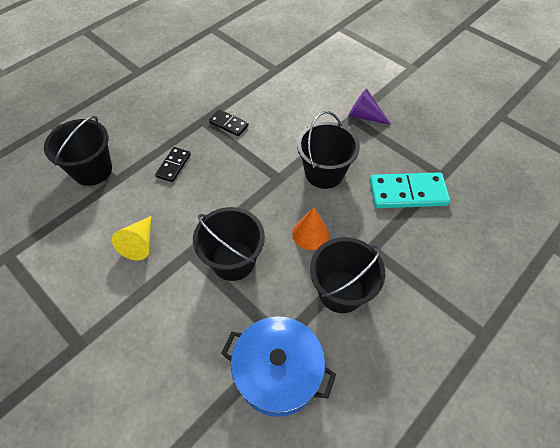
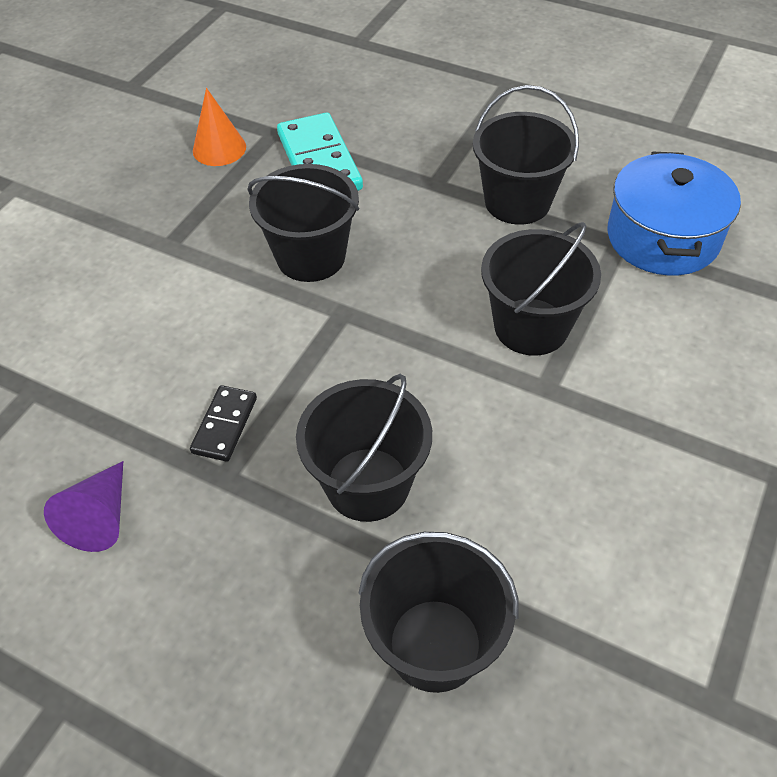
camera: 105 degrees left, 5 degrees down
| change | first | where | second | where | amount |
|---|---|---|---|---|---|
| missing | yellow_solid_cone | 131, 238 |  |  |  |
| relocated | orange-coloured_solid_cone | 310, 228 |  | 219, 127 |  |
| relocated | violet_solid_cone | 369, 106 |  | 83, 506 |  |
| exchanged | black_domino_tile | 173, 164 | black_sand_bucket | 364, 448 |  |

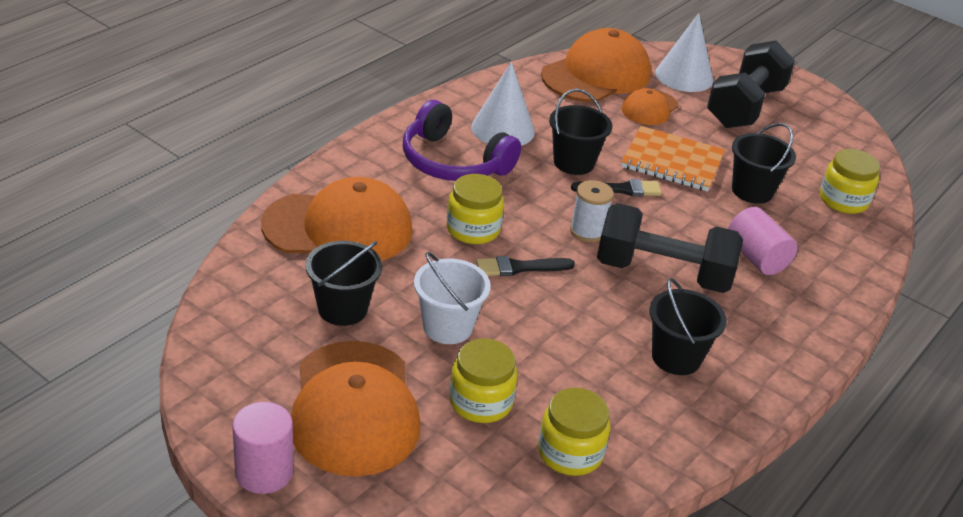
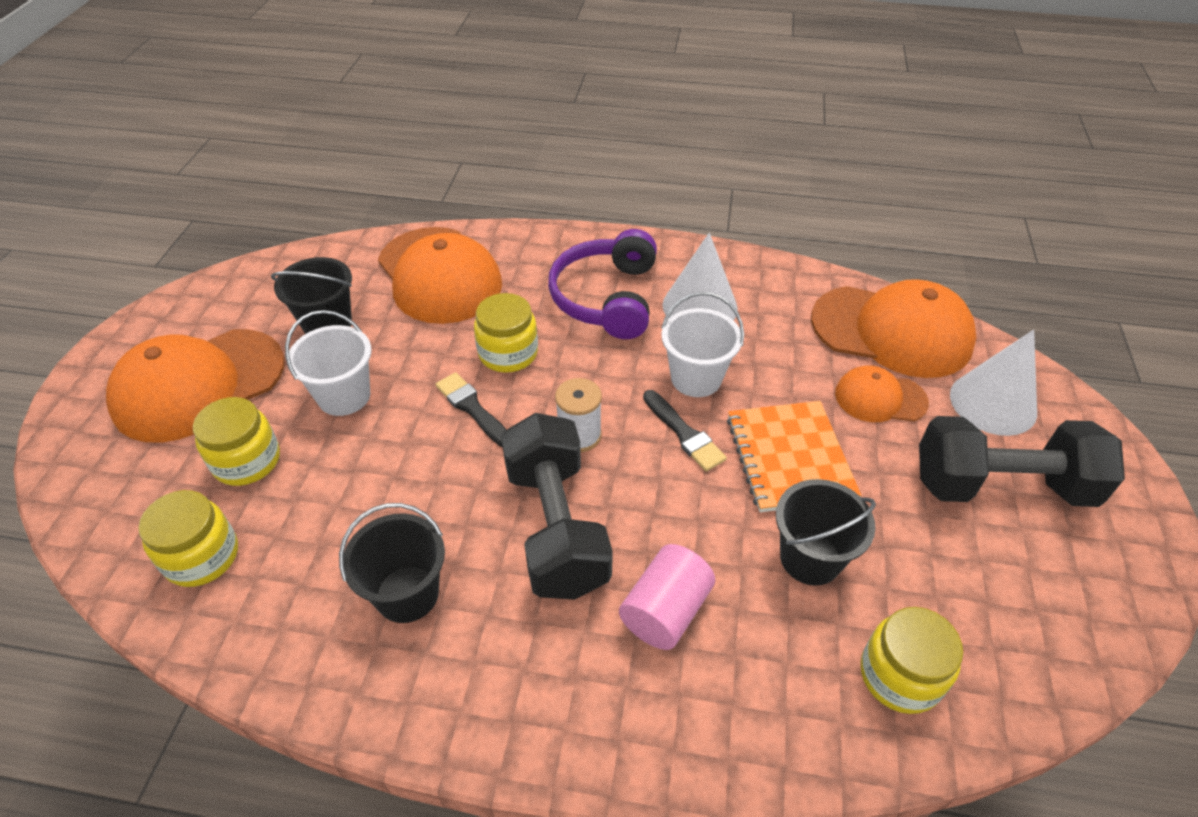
camera: 65 degrees right, 10 degrees up
| change | first | where | second | where | amount |
|---|---|---|---|---|---|
| missing | pink_cylinder_shape | 262, 448 |  |  |  |
| colour | black_sand_bucket | 580, 132 | white_sand_bucket | 702, 344 |  |

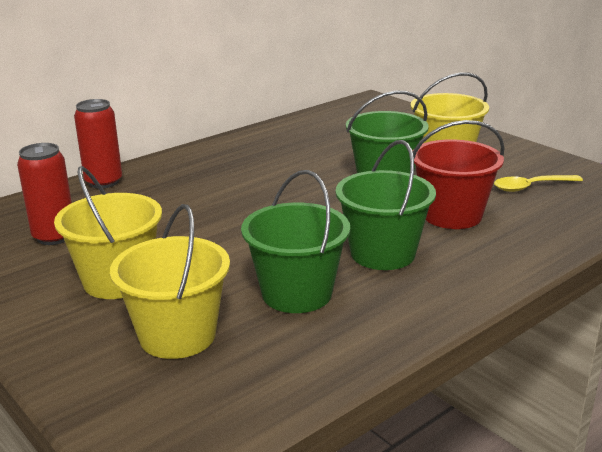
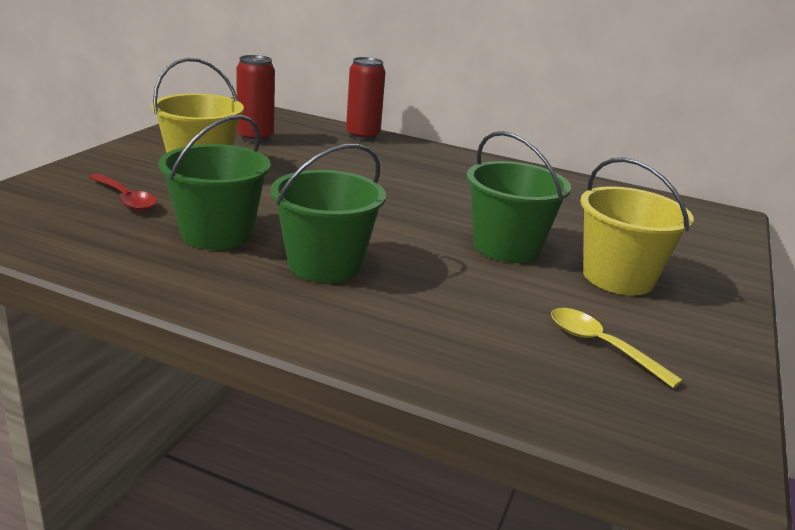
camera: 60 degrees right, 0 degrees up
| change | first | where | second | where | amount |
|---|---|---|---|---|---|
| missing | crimson_sand_bucket | 459, 174 |  |  |  |
| exchanged | yellow_sand_bucket | 170, 281 | crimson_teaspoon | 123, 192 |  |

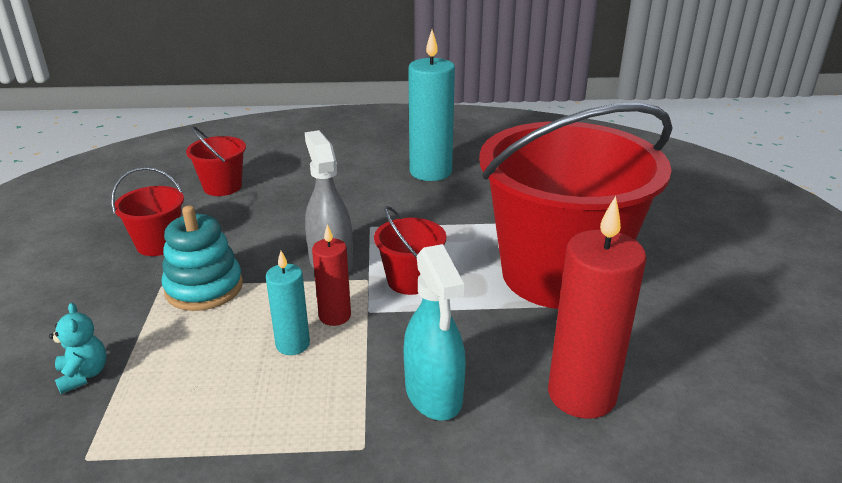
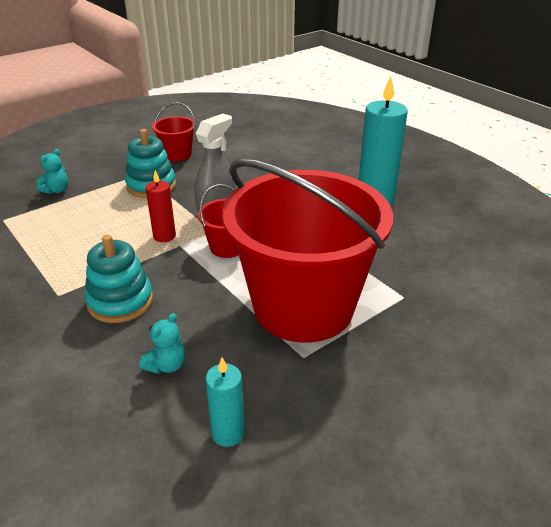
camera: 55 degrees right, 5 degrees up
| change | first | where | second | where | amount |
|---|---|---|---|---|---|
| missing | crimson_sand_bucket | 216, 161 |  |  |  |
| relocated | turquoise_candle | 288, 303 |  | 225, 402 |  |
| exchanged | turquoise_sprayer | 435, 332 | turquoise_ring_stacker | 119, 279 |  |
| exchanged | crimson_candle | 597, 307 | turquoise_teddy | 162, 343 |  |

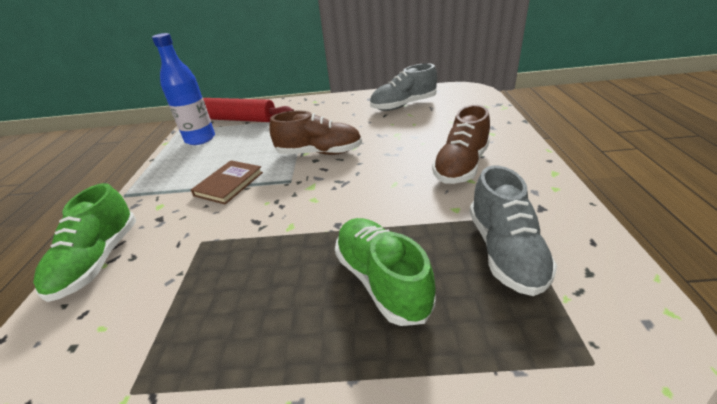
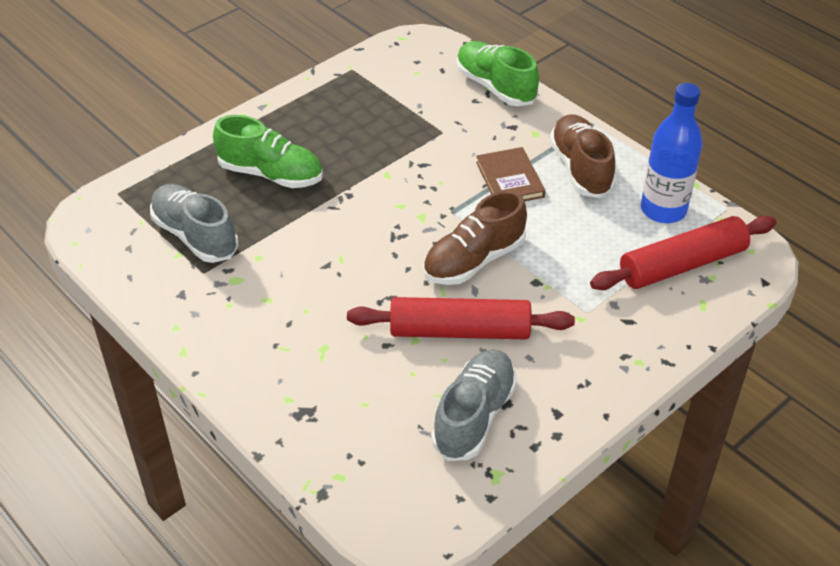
camera: 135 degrees right, 10 degrees up
| change | first | where | second | where | amount |
|---|---|---|---|---|---|
| appeared |  |  | crimson_dough_roller | 461, 318 |  |
| relocated | dark_brown_sneaker | 461, 144 |  | 583, 156 |  |

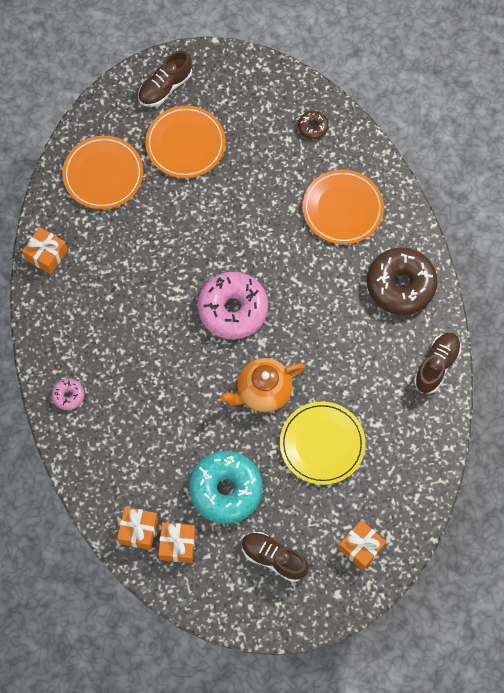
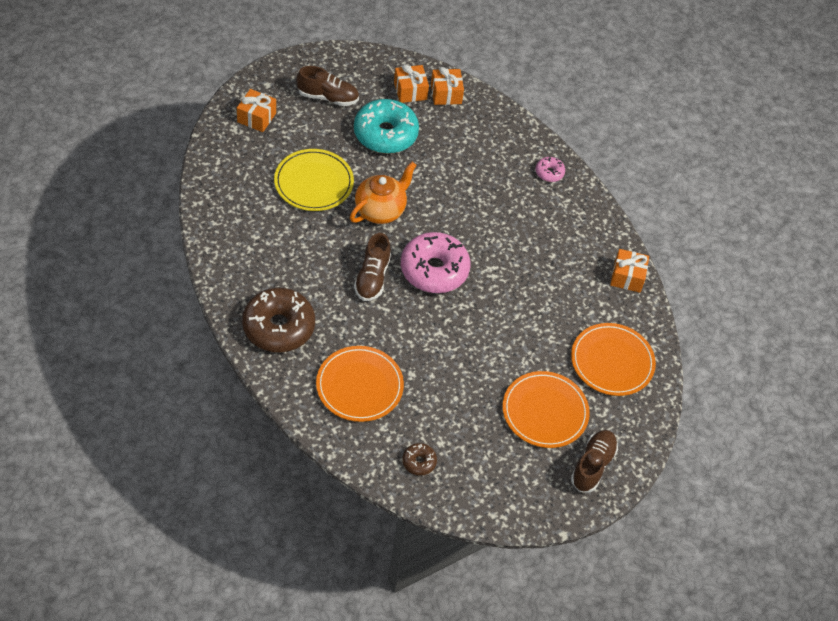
camera: 155 degrees right, 15 degrees down
| change | first | where | second | where | amount |
|---|---|---|---|---|---|
| relocated | dark_brown_sneaker | 437, 363 |  | 372, 267 |  |

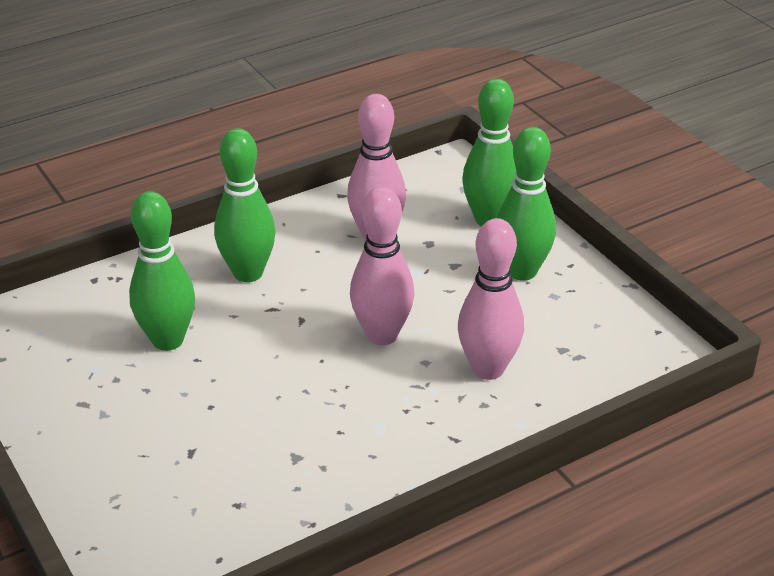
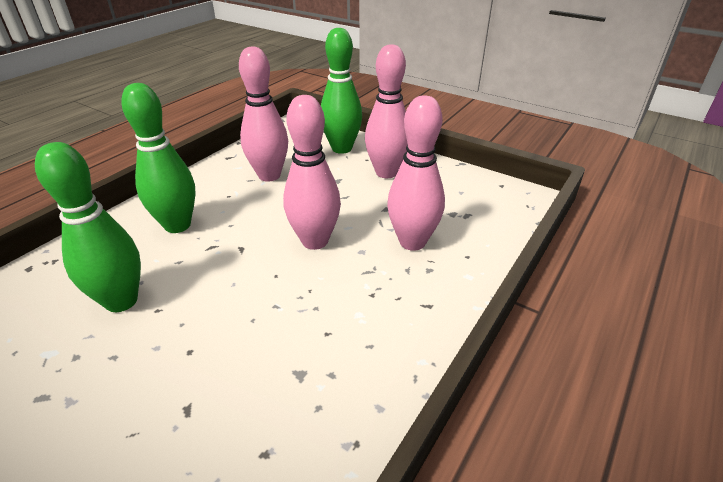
camera: 25 degrees left, 0 degrees up
| change | first | where | second | where | amount |
|---|---|---|---|---|---|
| colour | green_tenpin | 526, 204 | pink_tenpin | 386, 111 |  |

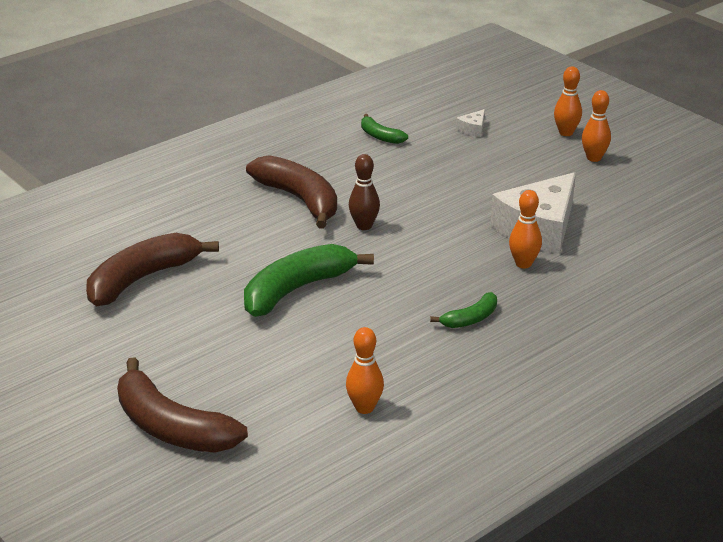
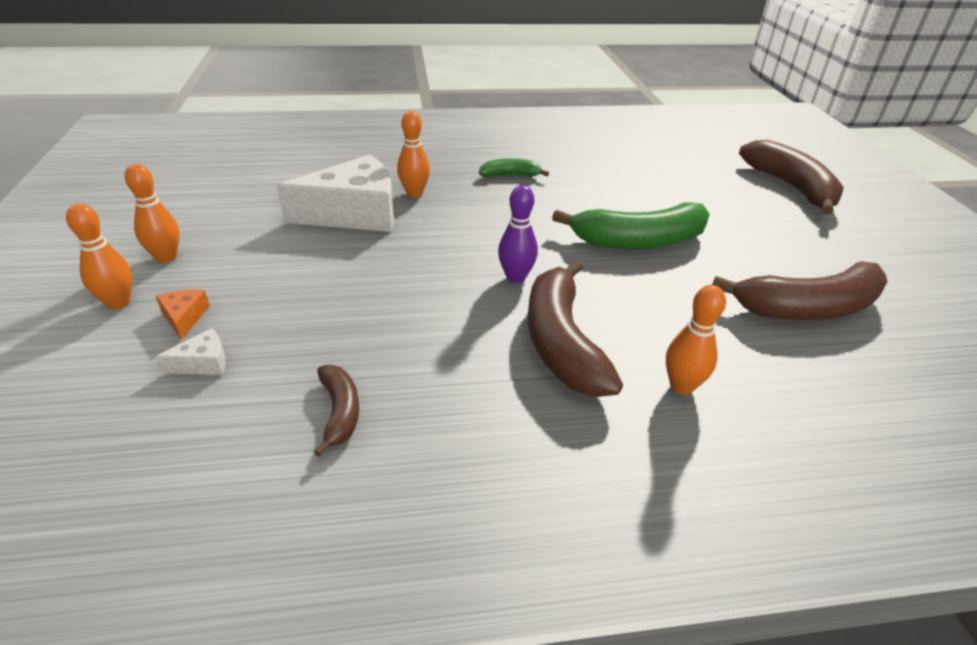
camera: 150 degrees left, 5 degrees up
| change | first | where | second | where | amount |
|---|---|---|---|---|---|
| appeared |  |  | orange-coloured_cheese_wedge | 183, 314 |  |
| relocated | orange-coloured_tenpin | 365, 370 |  | 696, 340 |  |
| colour | dark_brown_tenpin | 364, 192 | violet_tenpin | 518, 234 |  |
| colour | green_banana_fruit | 384, 129 | dark_brown_banana_fruit | 336, 411 |  |

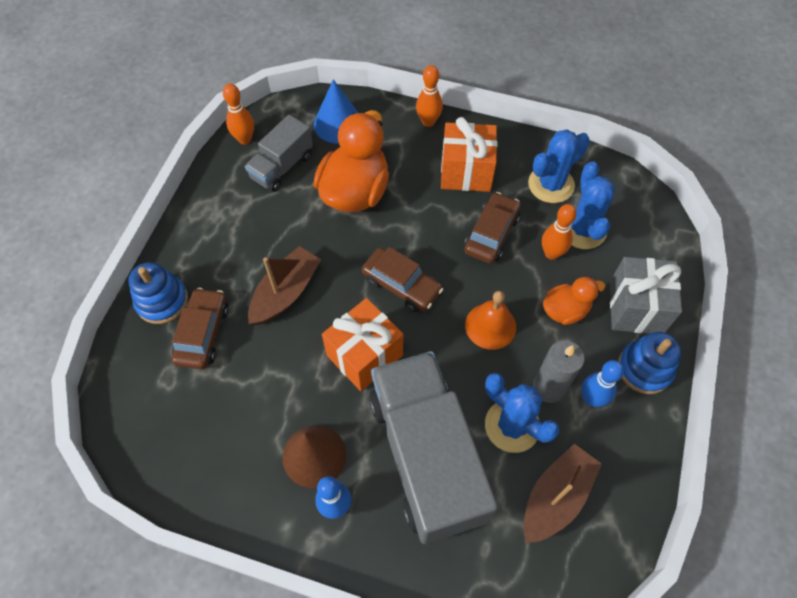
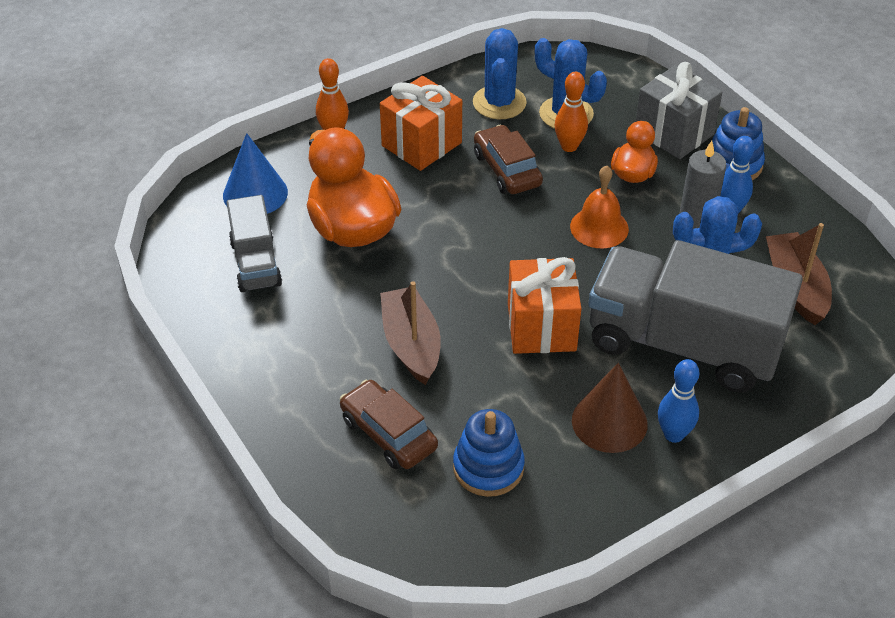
camera: 50 degrees left, 15 degrees down
| change | first | where | second | where | amount |
|---|---|---|---|---|---|
| missing | orange-coloured_tenpin | 238, 114 |  |  |  |
| missing | dark_brown_toy_car | 403, 279 |  |  |  |
| relocated | royal_blue_ring_stacker | 158, 293 |  | 489, 453 |  |

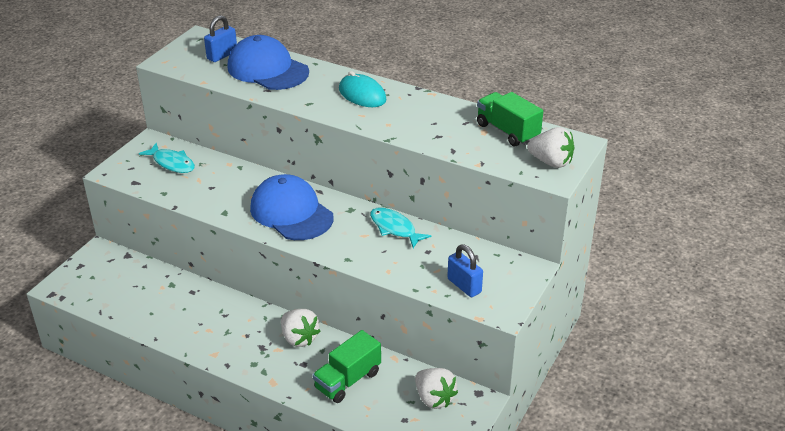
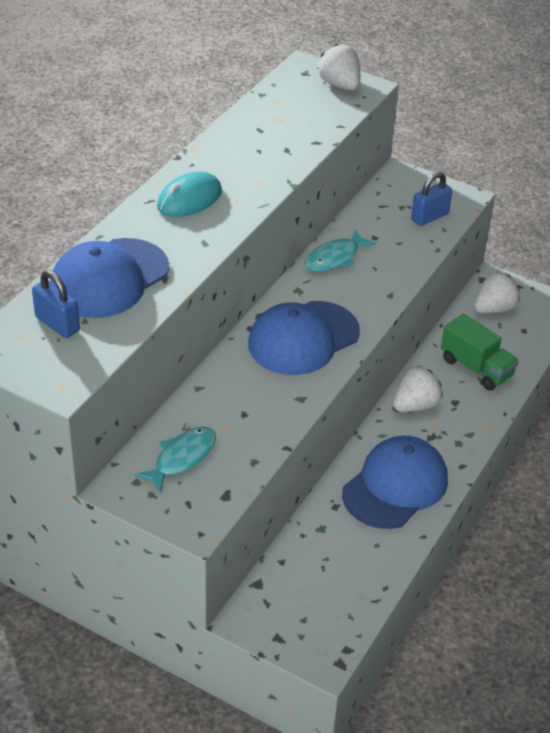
camera: 90 degrees left, 5 degrees up
| change | first | where | second | where | amount |
|---|---|---|---|---|---|
| missing | green_lorry | 510, 119 |  |  |  |
| appeared |  |  | royal_blue_peaked_cap | 395, 482 |  |
| spun | white_toy_strawberry | 551, 147 |  | 338, 66 | 60 degrees counterclockwise |

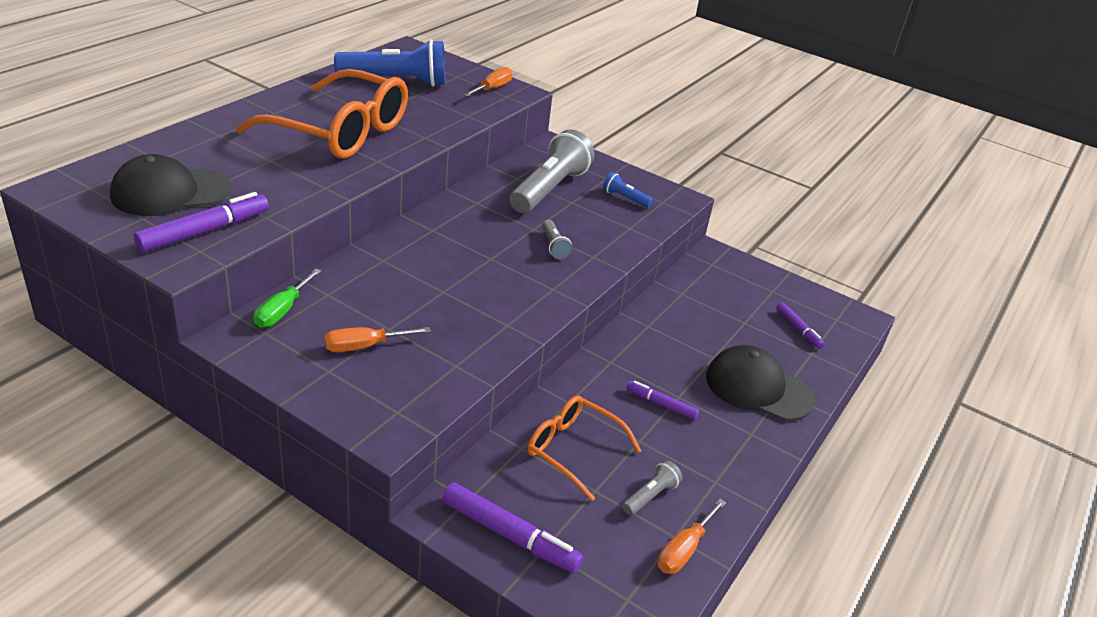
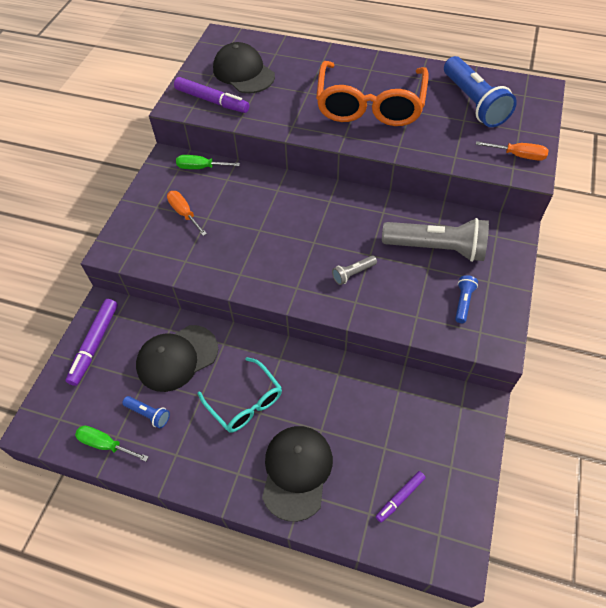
camera: 80 degrees right, 20 degrees up
| change | first | where | second | where | amount |
|---|---|---|---|---|---|
| exchanged | orange-coloured_eyeglasses | 584, 448 | black_peaked_cap | 177, 358 |  |
| exchanged | violet_marker | 663, 400 | turquoise_eyeglasses | 240, 394 |  |
| colour | ash-grey_pocket_torch | 652, 488 | royal_blue_pocket_torch | 146, 412 |  |
| colour | orange-coloured_screwdriver | 692, 536 | green_screwdriver | 112, 444 |  |

